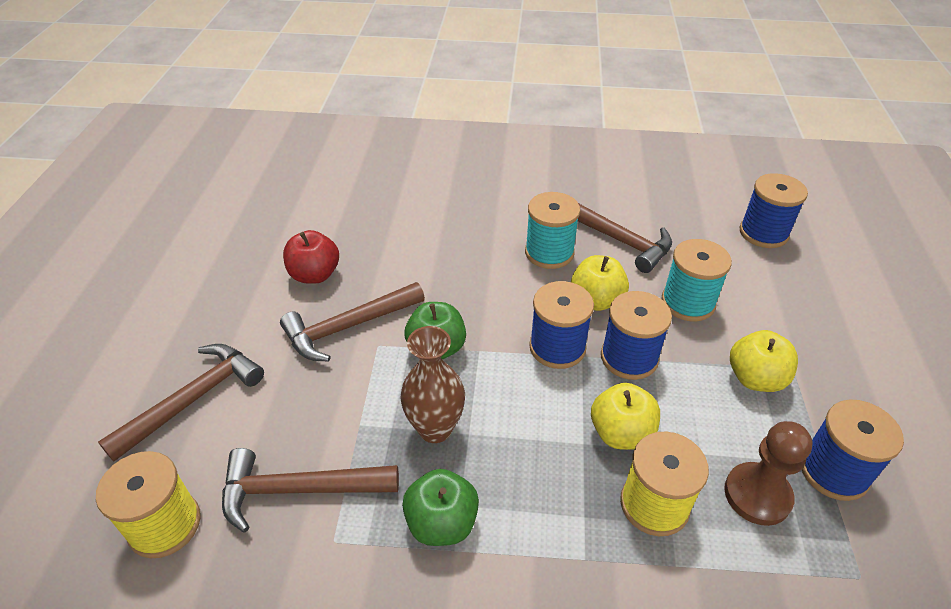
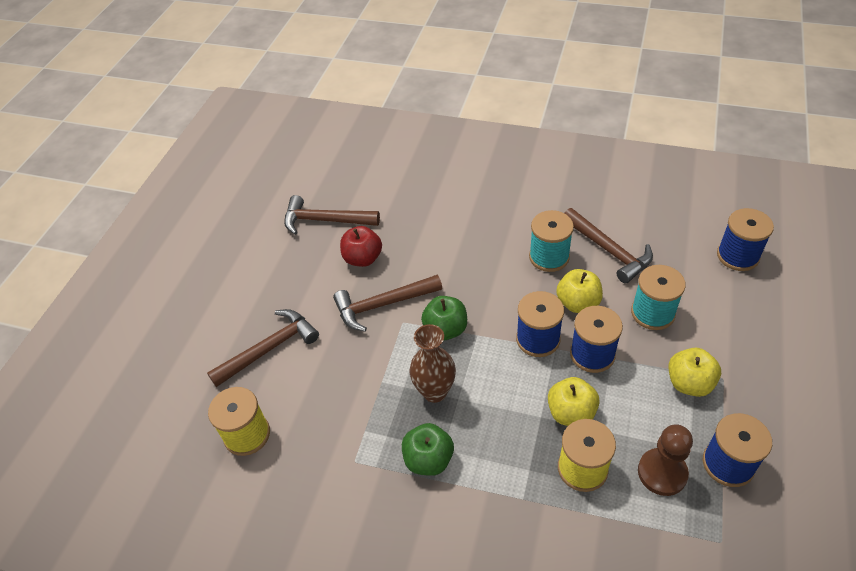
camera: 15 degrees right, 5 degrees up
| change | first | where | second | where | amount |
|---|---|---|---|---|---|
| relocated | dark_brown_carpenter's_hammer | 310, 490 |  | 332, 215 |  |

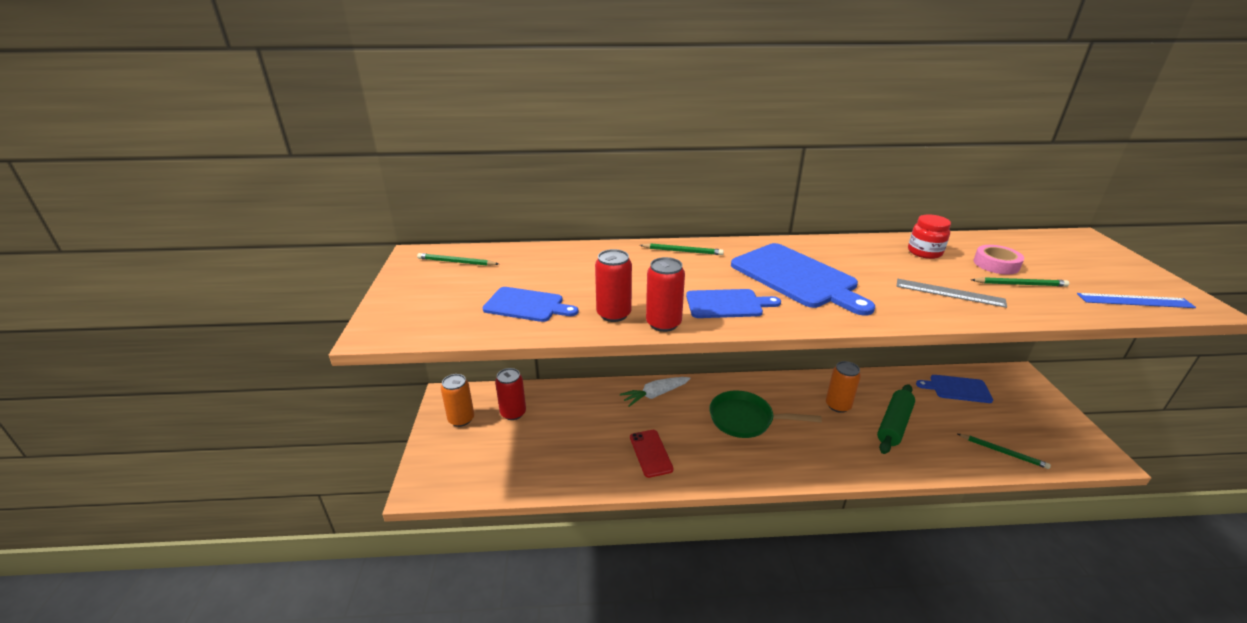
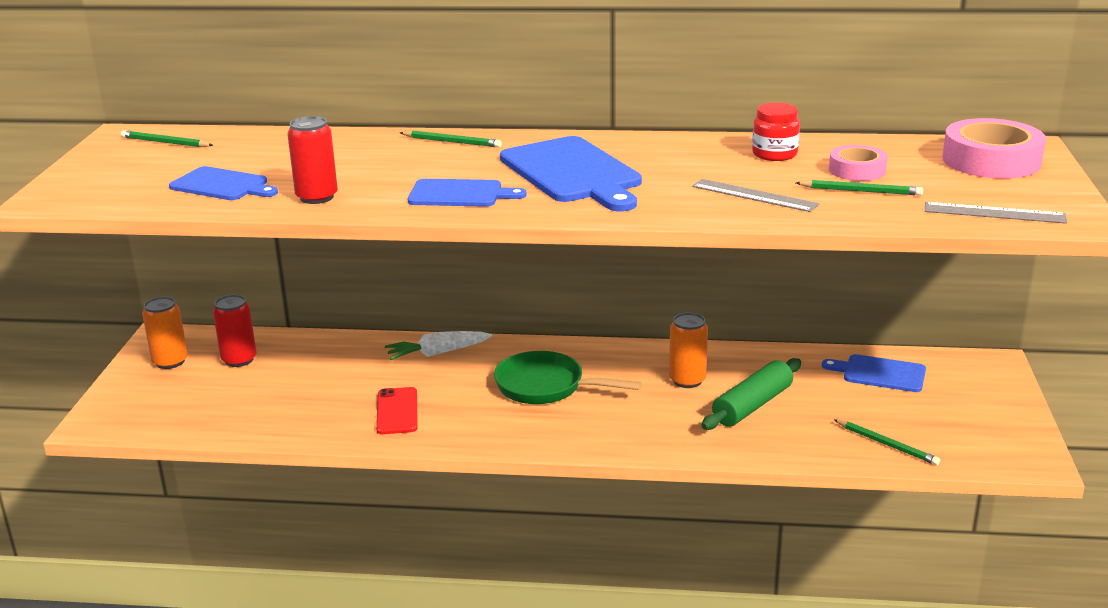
camera: 10 degrees right, 5 degrees down
| change | first | where | second | where | amount |
|---|---|---|---|---|---|
| missing | crimson_can | 665, 294 |  |  |  |
| appeared |  |  | pink_sticky_tape | 994, 148 |  |
| colour | royal_blue_straightedge | 1136, 300 | ash-grey_straightedge | 996, 213 |  |

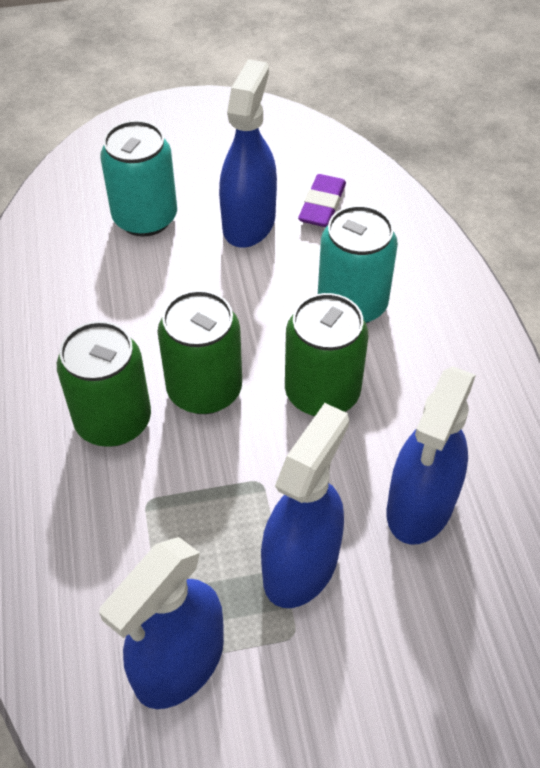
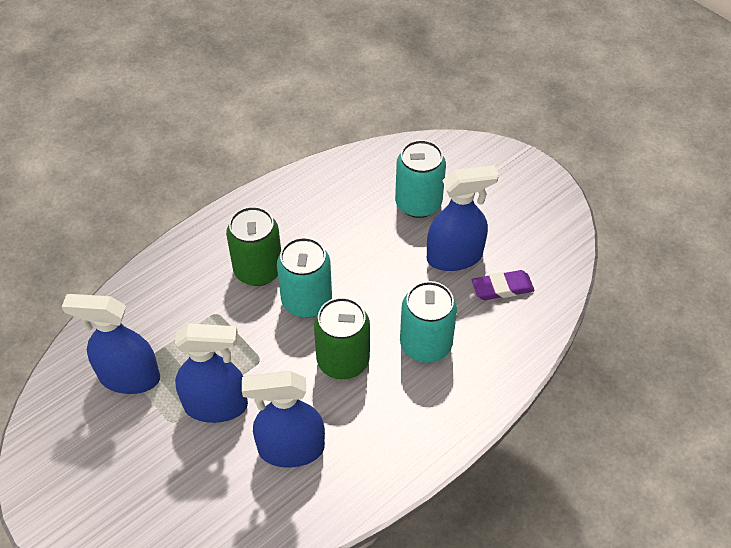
camera: 60 degrees right, 0 degrees up
| change | first | where | second | where | amount |
|---|---|---|---|---|---|
| colour | green_can | 199, 352 | turquoise_can | 304, 277 |  |

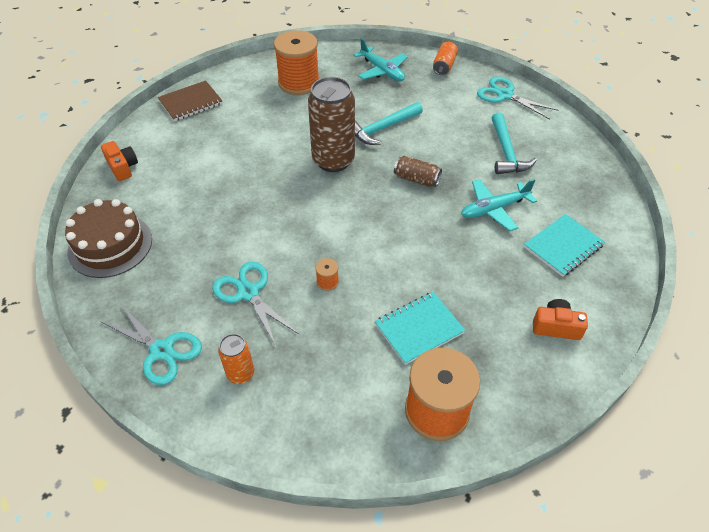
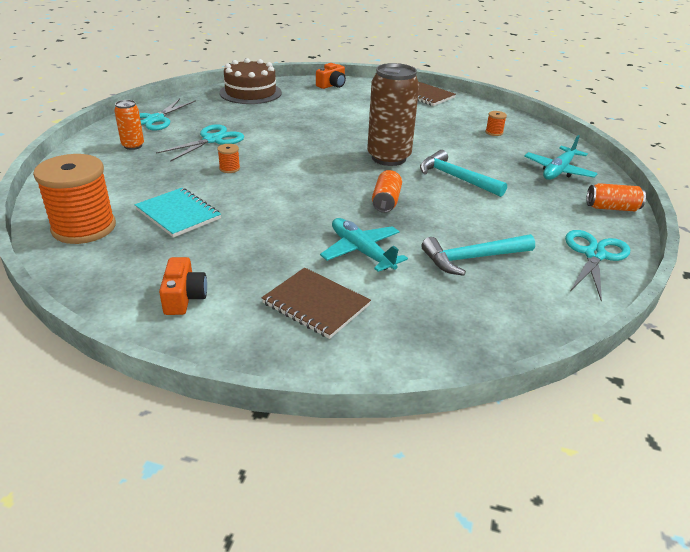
camera: 75 degrees right, 15 degrees down
| change | first | where | second | where | amount |
|---|---|---|---|---|---|
| colour | dark_brown_can | 418, 171 | orange-coloured_can | 387, 191 |  |
| colour | turquoise_notepad | 564, 245 | dark_brown_notepad | 316, 303 |  |
| size | orange-coloured_spool | 296, 62 |  | 496, 123 | x0.40 |

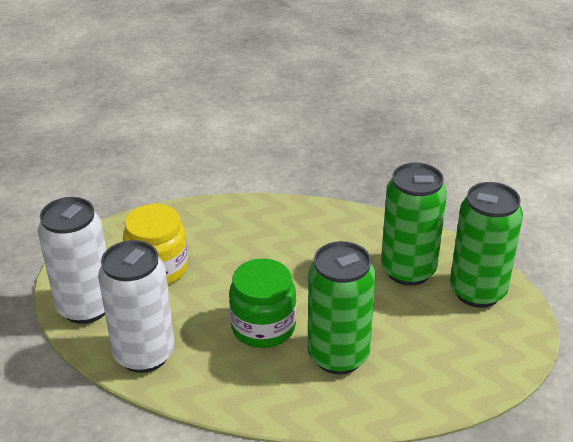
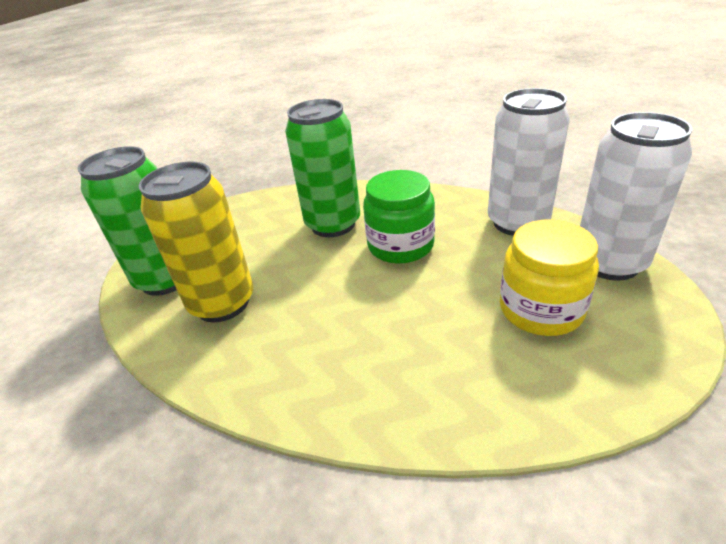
camera: 170 degrees left, 0 degrees up
| change | first | where | second | where | amount |
|---|---|---|---|---|---|
| colour | green_can | 414, 224 | yellow_can | 196, 242 |  |

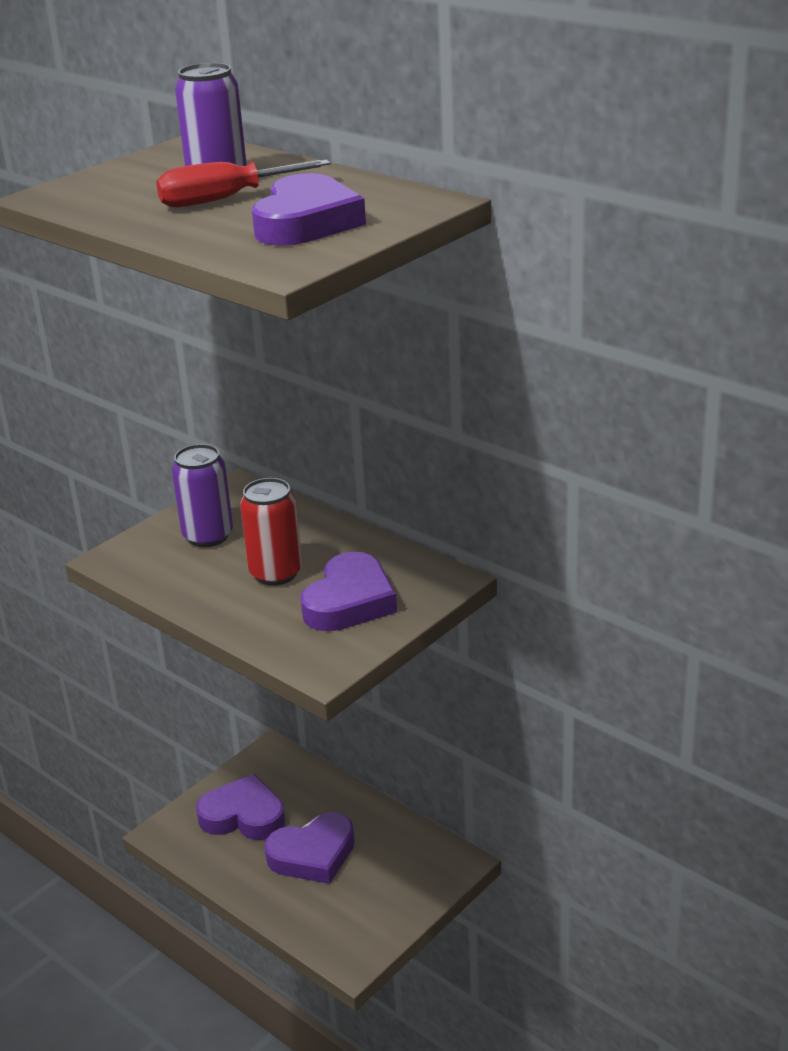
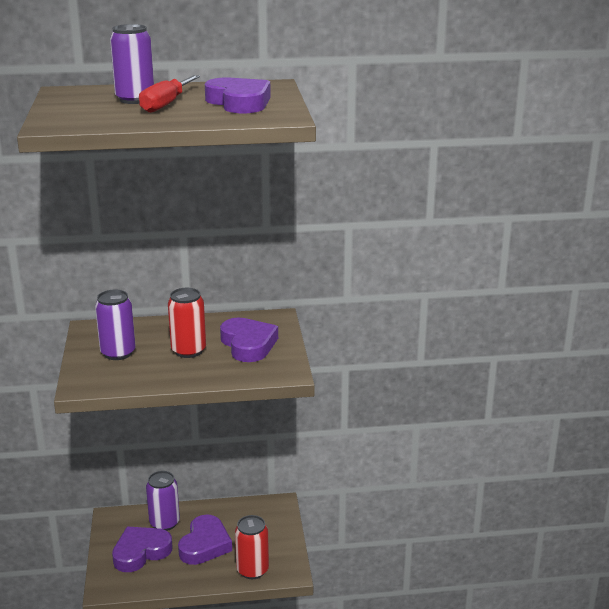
camera: 50 degrees left, 5 degrees down
| change | first | where | second | where | amount |
|---|---|---|---|---|---|
| appeared |  |  | violet_can | 163, 501 |  |
| appeared |  |  | crimson_can | 252, 547 |  |

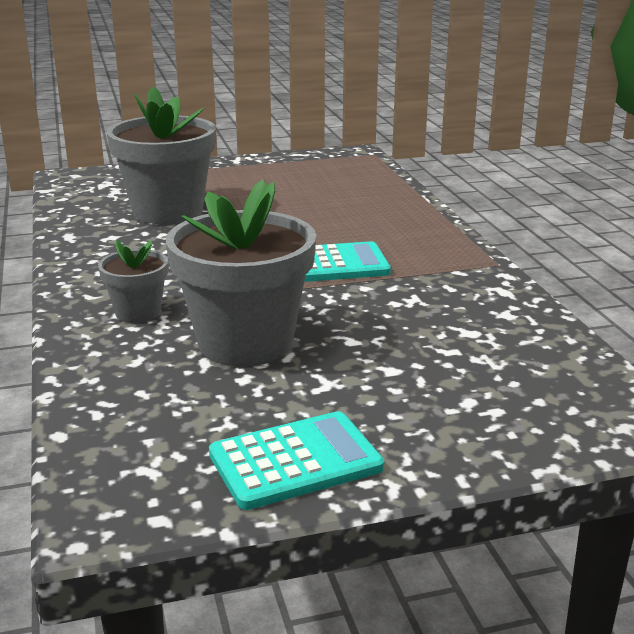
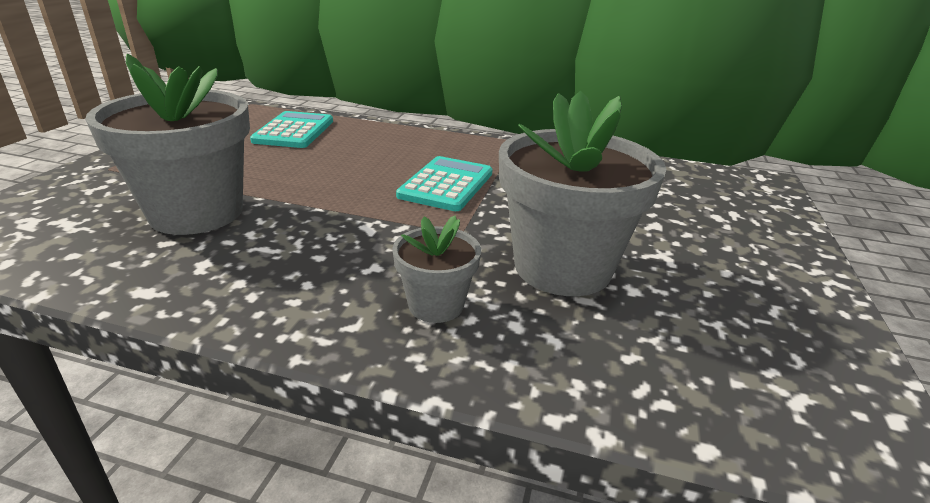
camera: 60 degrees left, 5 degrees up
| change | first | where | second | where | amount |
|---|---|---|---|---|---|
| relocated | turquoise_adding_machine | 296, 460 |  | 291, 129 |  |

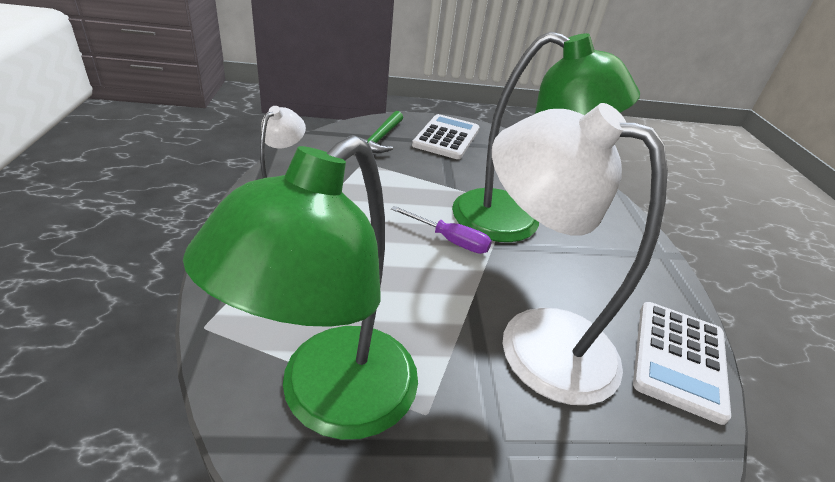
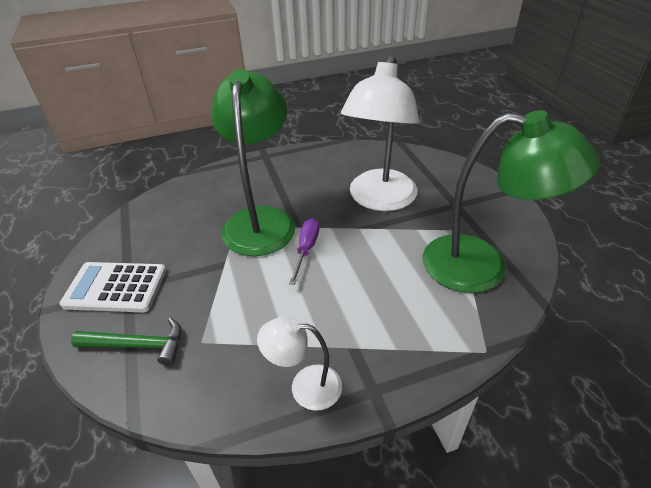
camera: 100 degrees left, 5 degrees up
| change | first | where | second | where | amount |
|---|---|---|---|---|---|
| missing | white_adding_machine | 682, 363 |  |  |  |

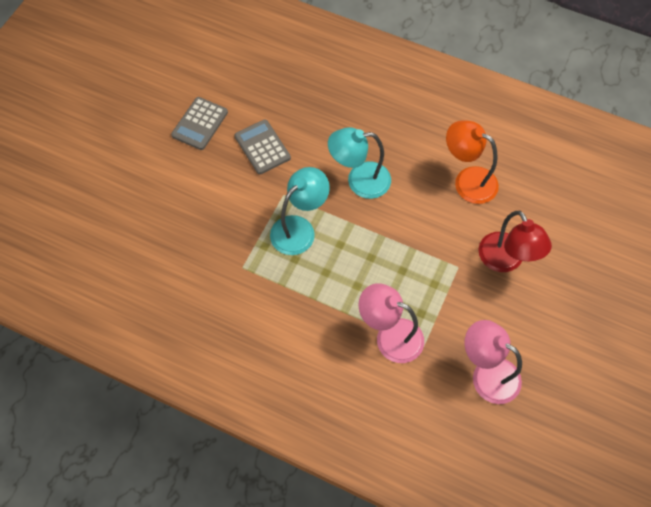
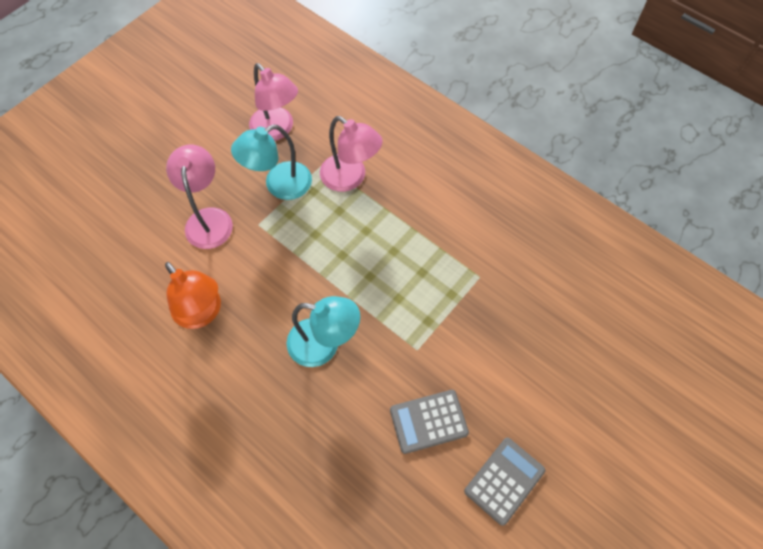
camera: 165 degrees left, 0 degrees up
| change | first | where | second | where | amount |
|---|---|---|---|---|---|
| relocated | turquoise_reading_lamp | 300, 211 |  | 271, 162 |  |
| colour | crimson_reading_lamp | 515, 241 | pink_reading_lamp | 199, 197 |  |
| spun | ash-grey_adding_machine | 262, 146 |  | 429, 422 | 90 degrees clockwise |

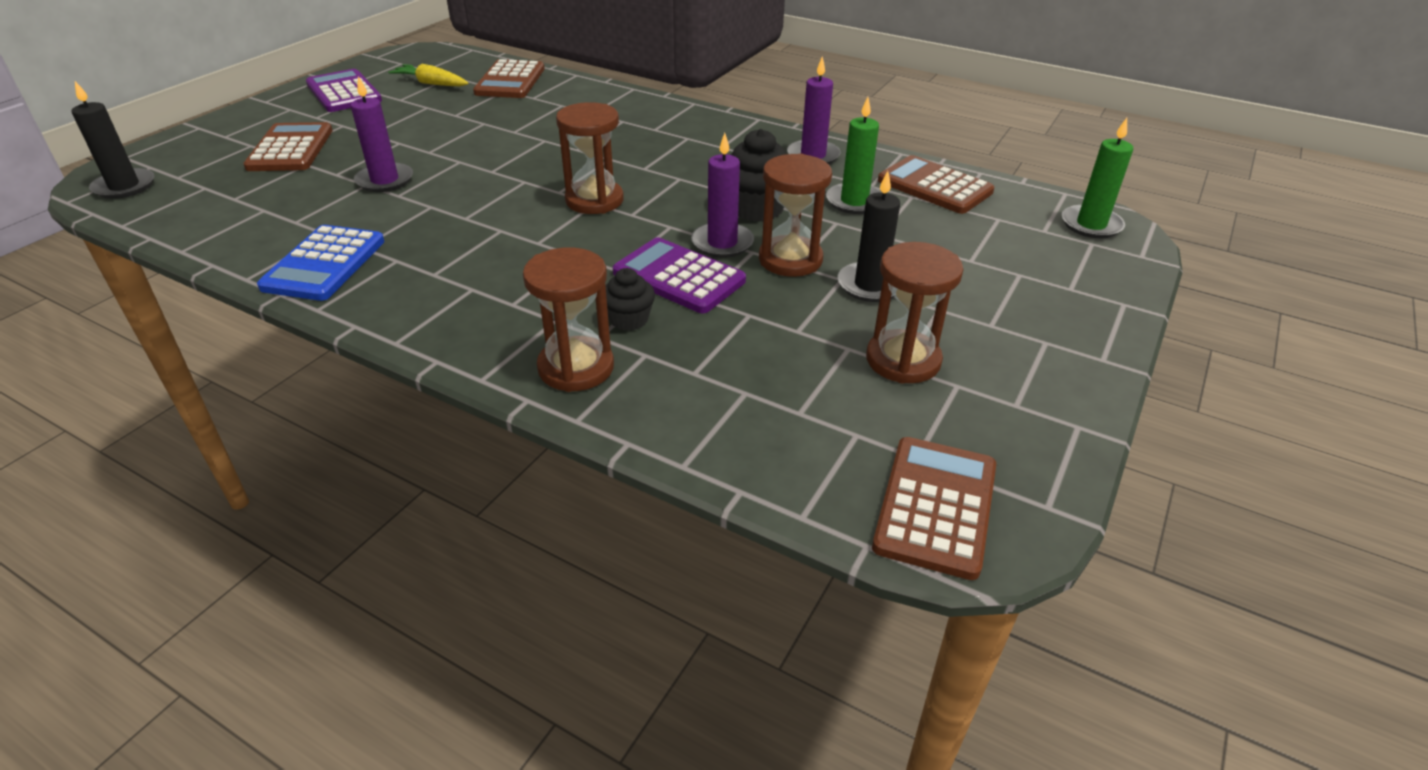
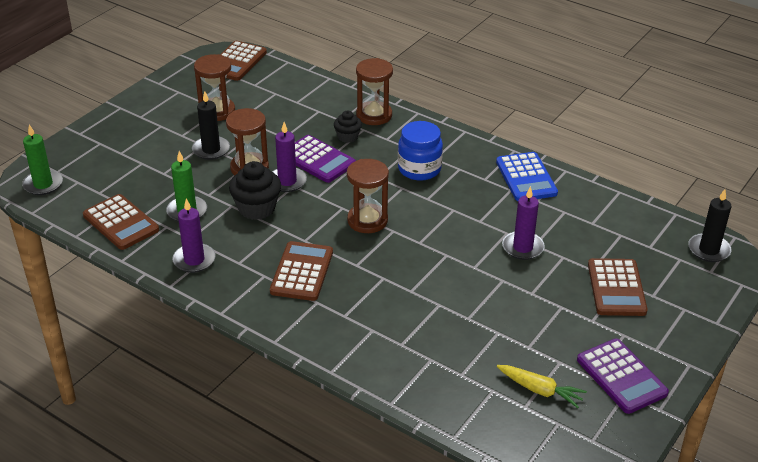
camera: 175 degrees left, 0 degrees up
| change | first | where | second | where | amount |
|---|---|---|---|---|---|
| appeared |  |  | royal_blue_jam_jar | 420, 151 |  |
| relocated | dark_brown_adding_machine | 509, 78 |  | 301, 271 |  |
| spun | royal_blue_adding_machine | 321, 263 |  | 527, 176 | 150 degrees clockwise |

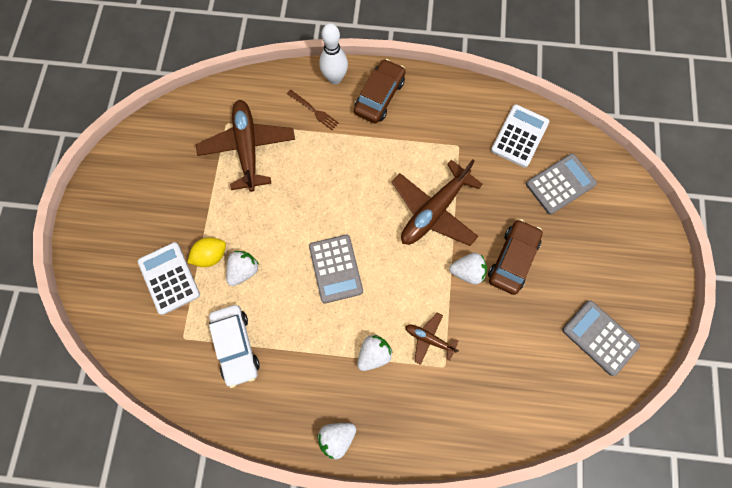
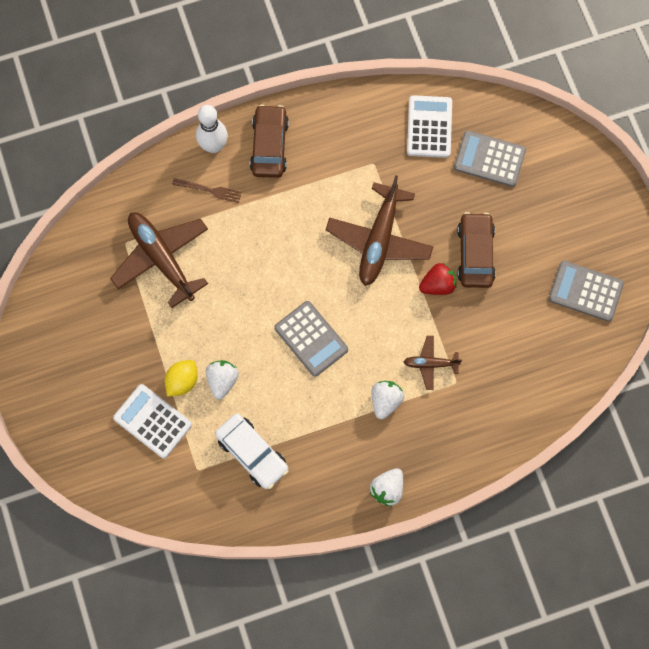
camera: 25 degrees left, 0 degrees up
| change | first | where | second | where | amount |
|---|---|---|---|---|---|
| colour | white_toy_strawberry | 468, 268 | crimson_toy_strawberry | 438, 279 |  |
| spun | ash-grey_adding_machine | 561, 184 |  | 490, 158 | 105 degrees counterclockwise |

